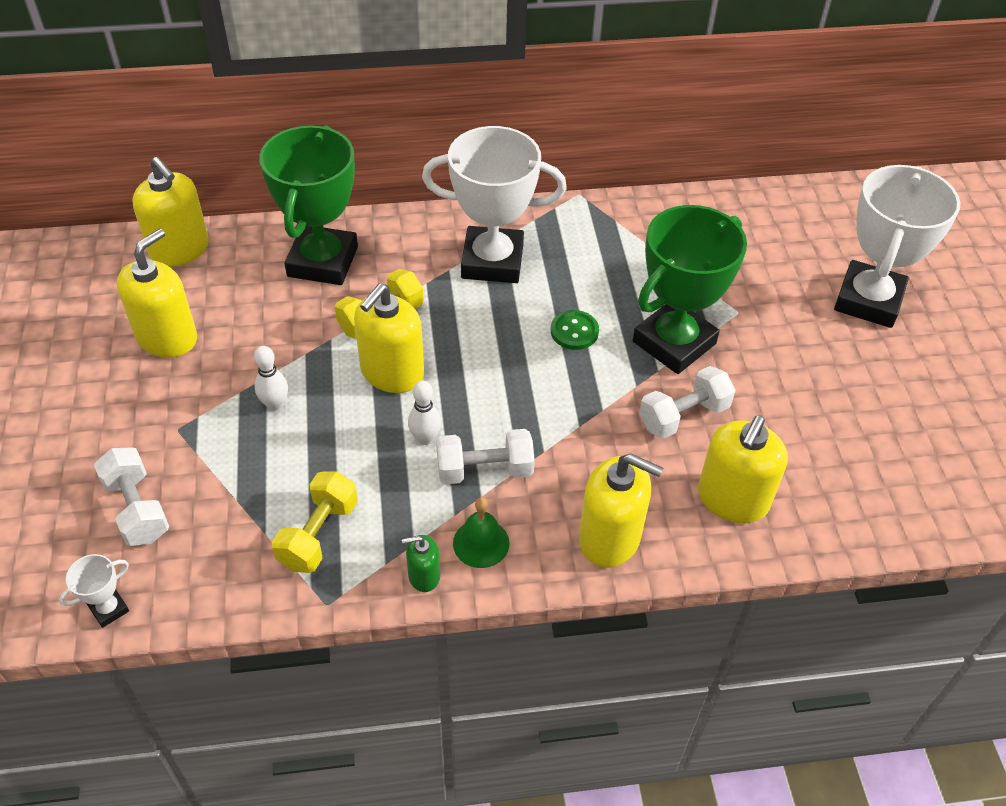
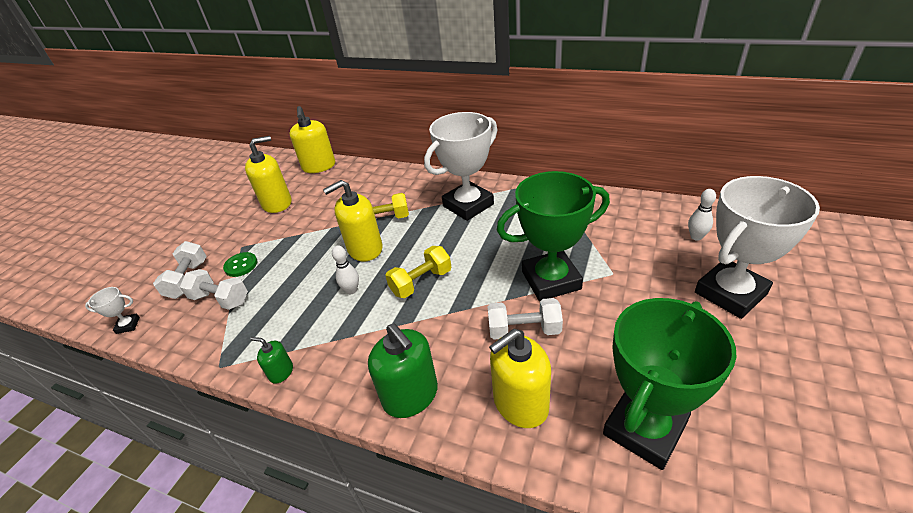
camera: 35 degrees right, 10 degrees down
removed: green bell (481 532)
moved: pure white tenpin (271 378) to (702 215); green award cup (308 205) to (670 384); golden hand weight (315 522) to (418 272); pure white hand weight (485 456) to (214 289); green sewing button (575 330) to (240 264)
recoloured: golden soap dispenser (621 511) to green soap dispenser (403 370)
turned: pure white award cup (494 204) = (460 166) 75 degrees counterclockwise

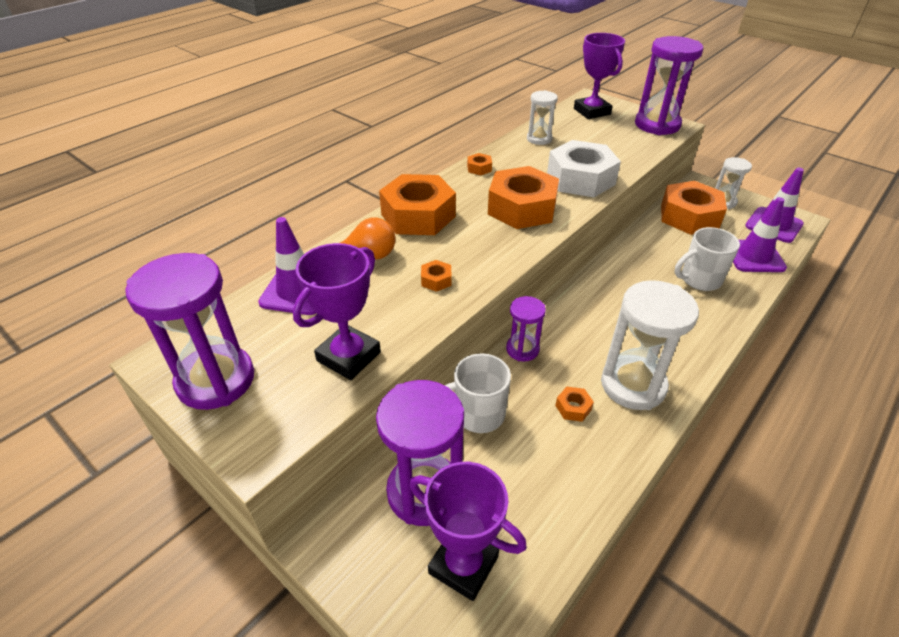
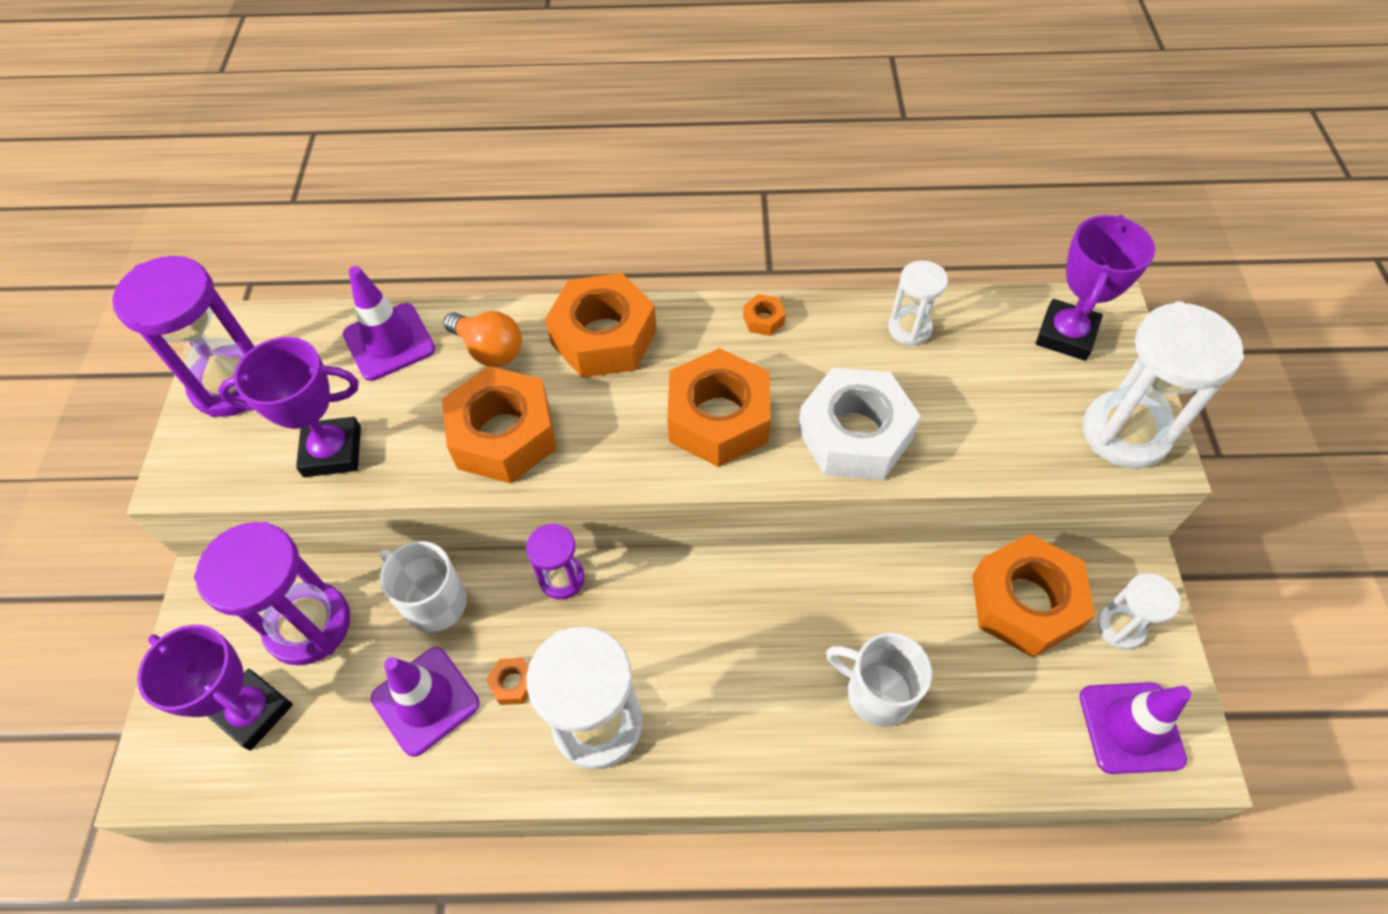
camera: 50 degrees right, 15 degrees up
moved: royal purple road cone (760 234) to (425 702)
recoloured: royal purple sand timer (669 85) to pure white sand timer (1163 385)
turned: royal purple award cup (468 531) = (215 688) 45 degrees counterclockwise
resized: orange-coloured nut (436 276) = (499 424) x2.48

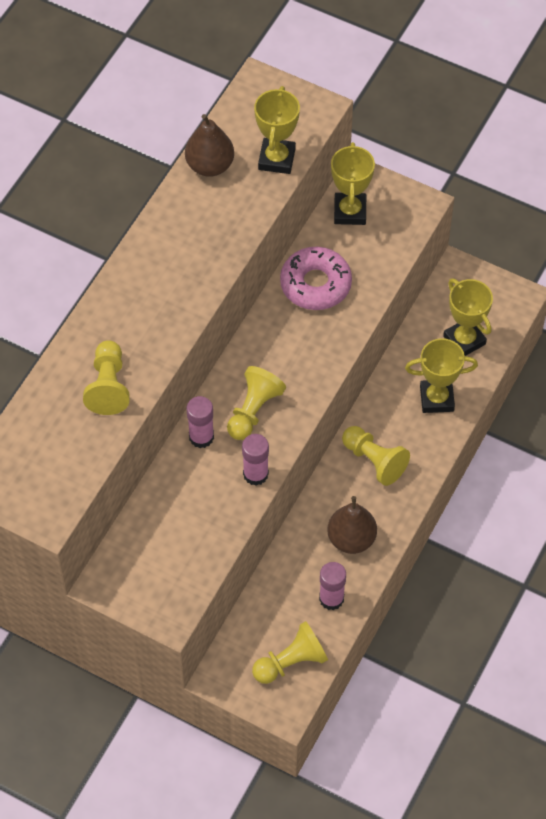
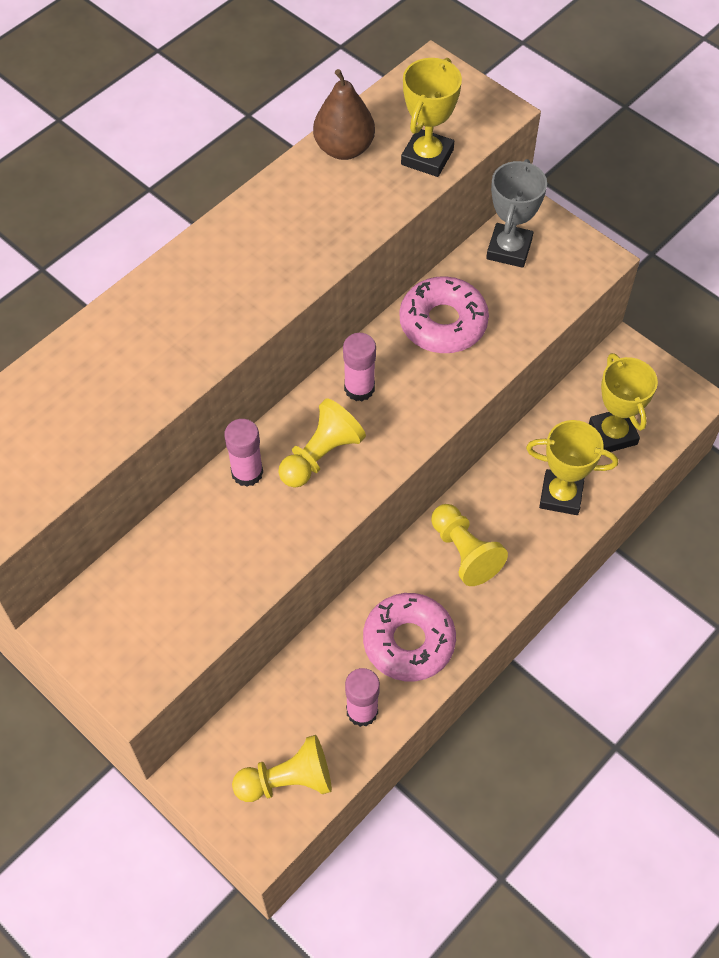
camera: 15 degrees right, 0 degrees up
removed: golden game pawn (106 377)
moved: pink glue (255 460) to (359 367)
replaced: brown pear (352 525) to pink glazed donut (409 637)
recoloured: golden award cup (353 183) to grey award cup (516 213)

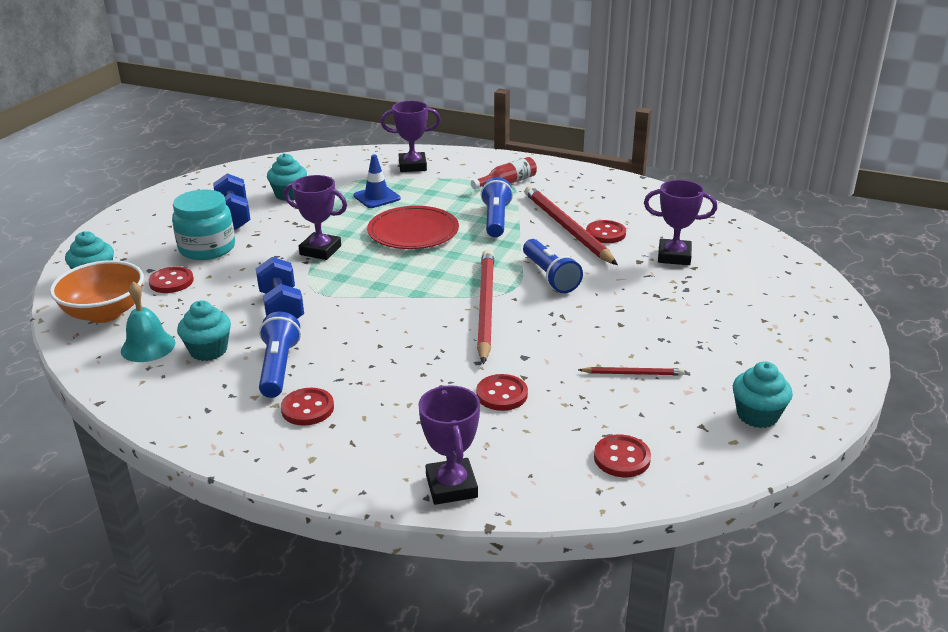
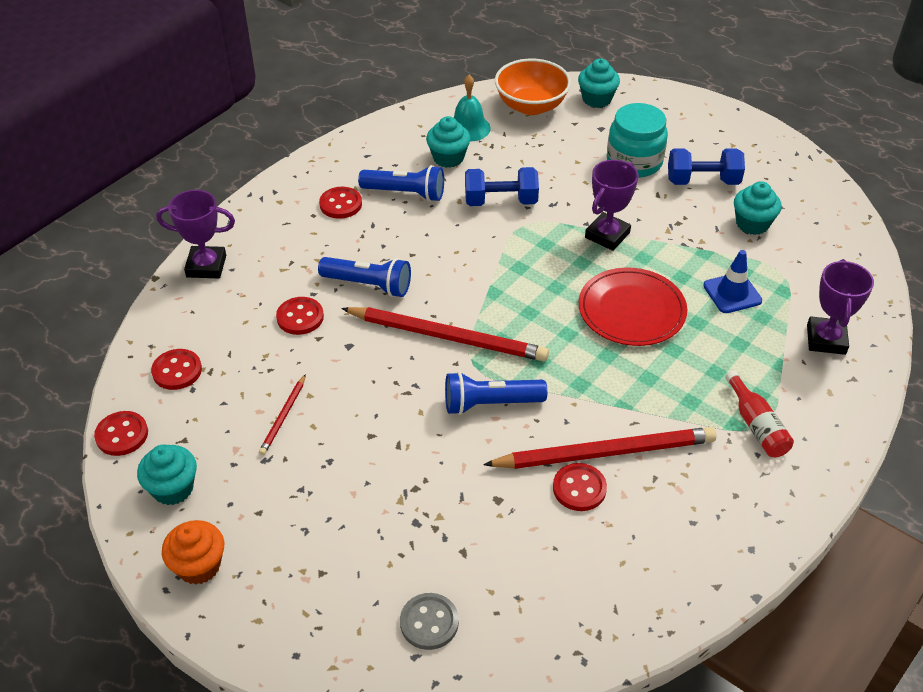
camera: 105 degrees right, 15 degrees up
removed: royal purple award cup (680 222)
added: orange-coloured muffin (193 552); grey sewing button (429 621)
moved: scarlet sewing button (171 279) to (121 433); royal blue torch (497 207) to (364 277)

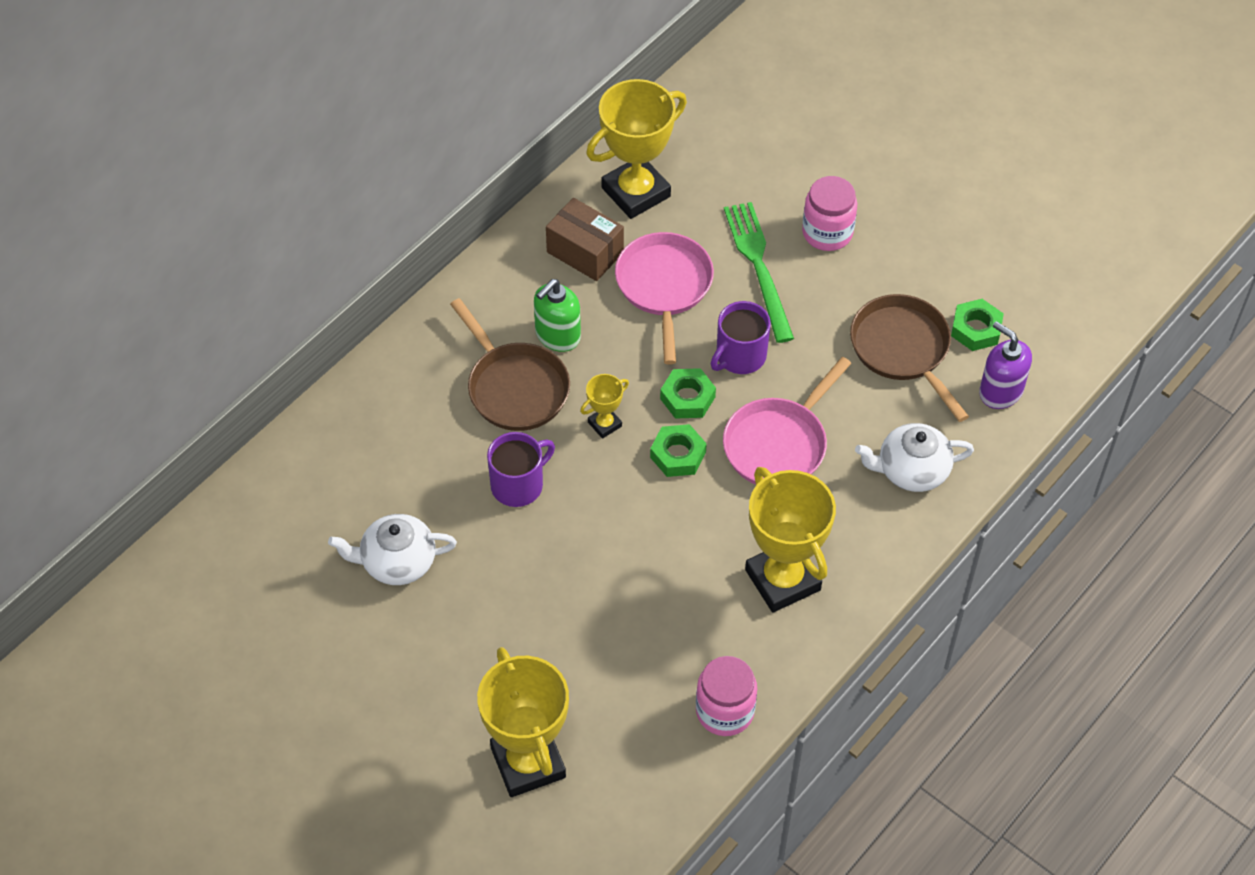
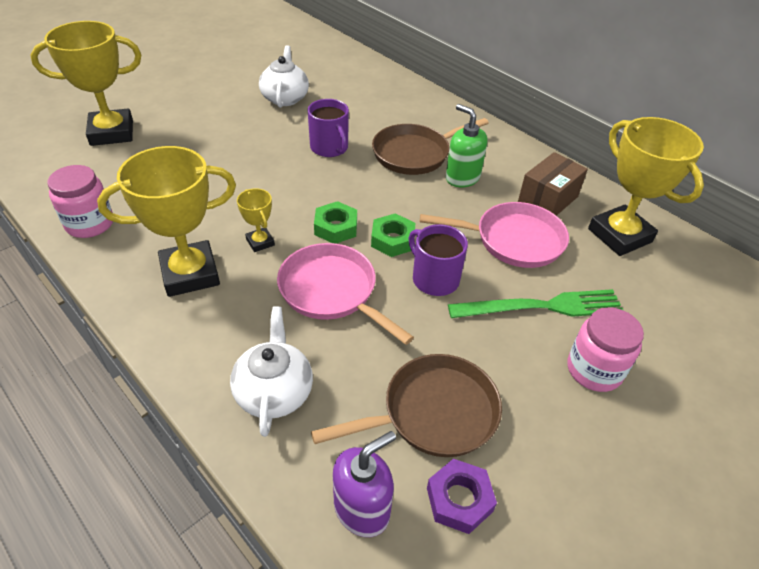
camera: 95 degrees right, 10 degrees down
moved: golden award cup (604 406) to (256 220)
recoloured: green nut (977 325) to royal purple nut (462 496)

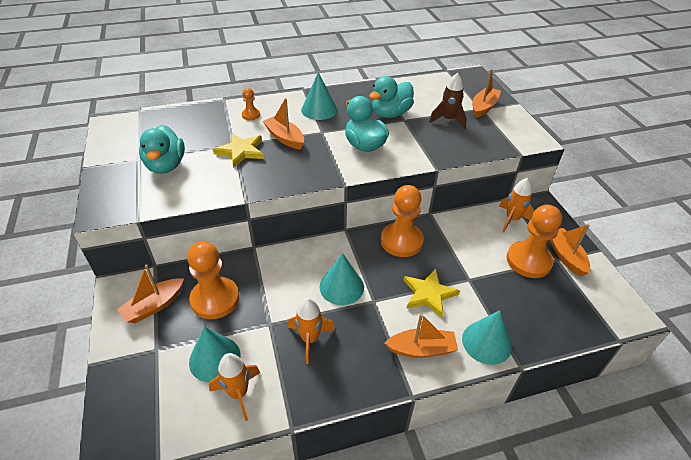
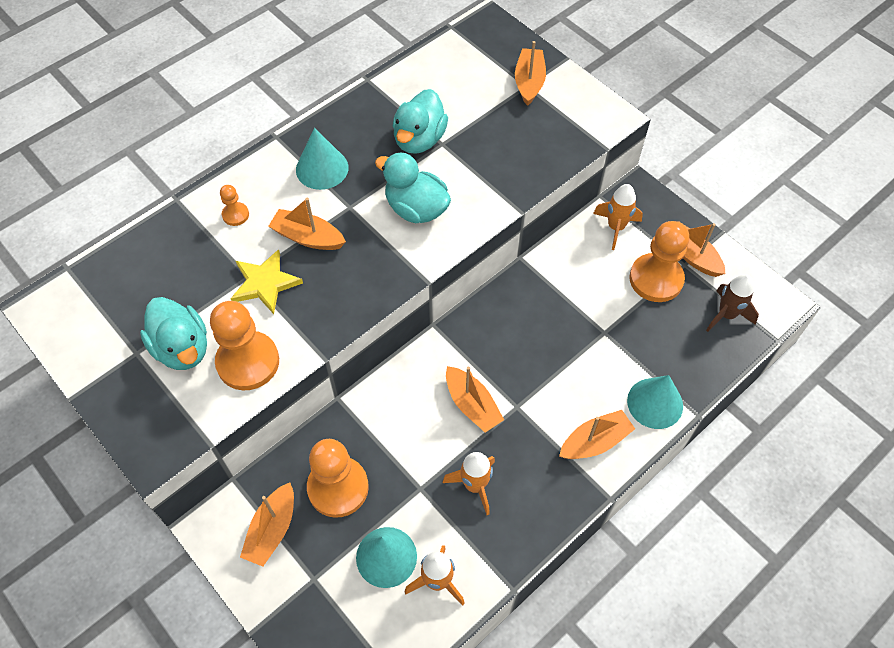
camera: 25 degrees left, 15 degrees up
removed: golden star shape (432 293)
moved: orange-coloured game pawn (402 221) to (244 345); brown rocket (448 101) to (732 303)
replaced: teal solid cone (341 279) to orange-coloured sailboat (475 399)

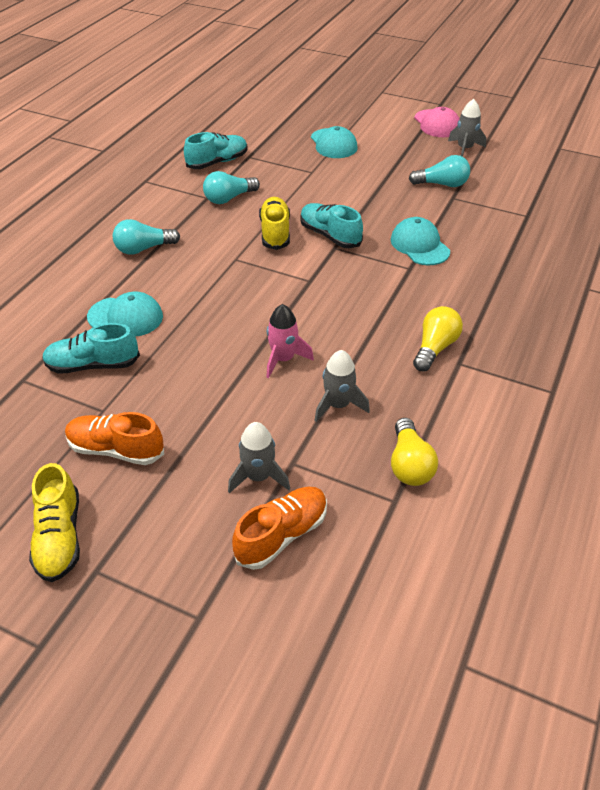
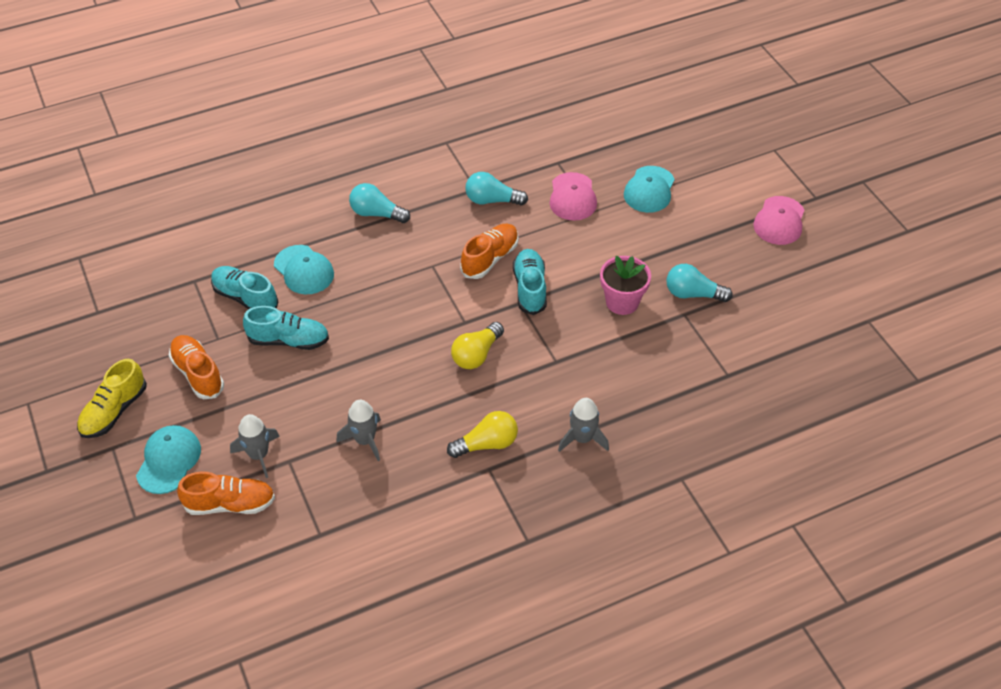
camera: 40 degrees right, 5 degrees up
removed: pink rocket (290 341)
added: pink cap (573 196); pink potted plant (625 285)
moved: teal sneaker (216 150) to (286 328); teal cap (420 241) to (168 459); golden bulb (414 452) to (477 345); grey rocket (467 128) to (583 425)
recoloured: golden sneaker (274 223) to orange-coloured sneaker (489 251)
turned: teal bulb (439 171) = (699 283) 150 degrees clockwise

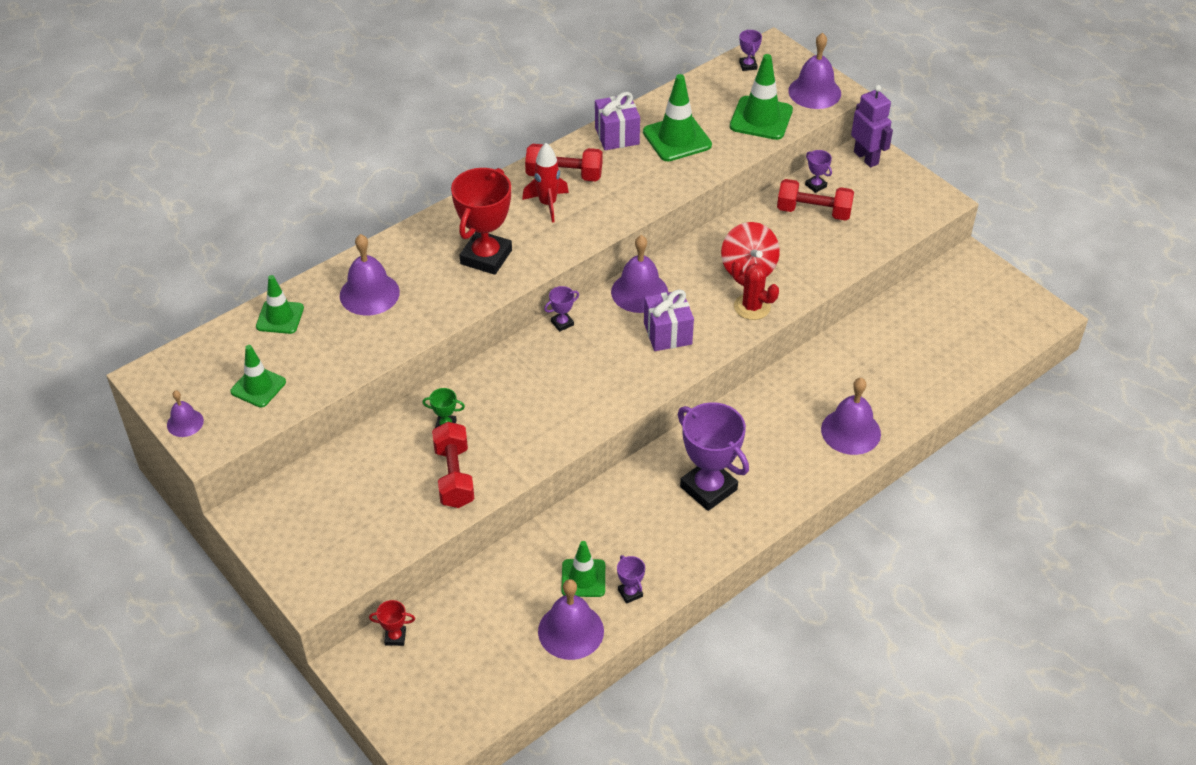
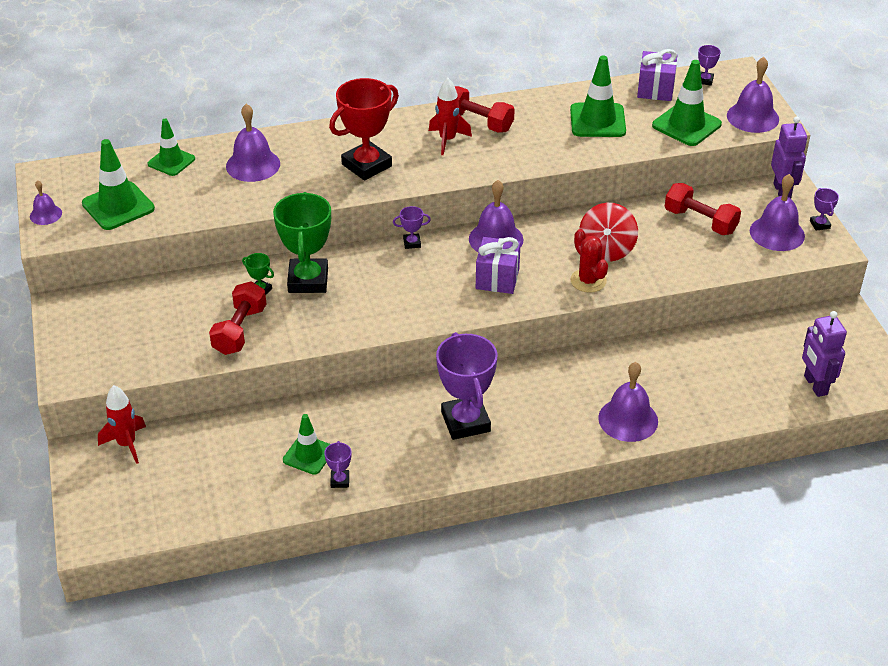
camera: 25 degrees right, 5 degrees down
added: green award cup (302 242); royal purple robot (824 354)
moved: royal purple bell (571 619) to (777 212); royal purple gift (617 121) to (657 75); royal purple award cup (818 171) to (824 209)
replaced: scarlet award cup (392 623) to scarlet rocket (122 424)
resized: green road cone (258 376) = (118 184) x1.52

